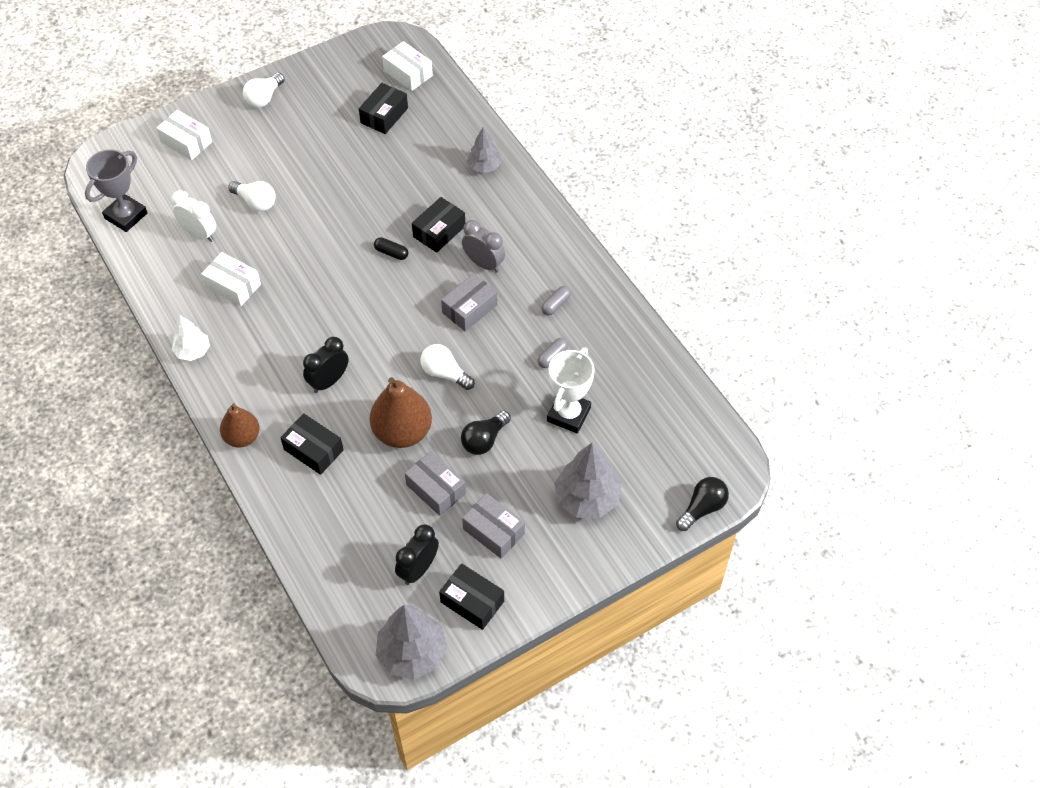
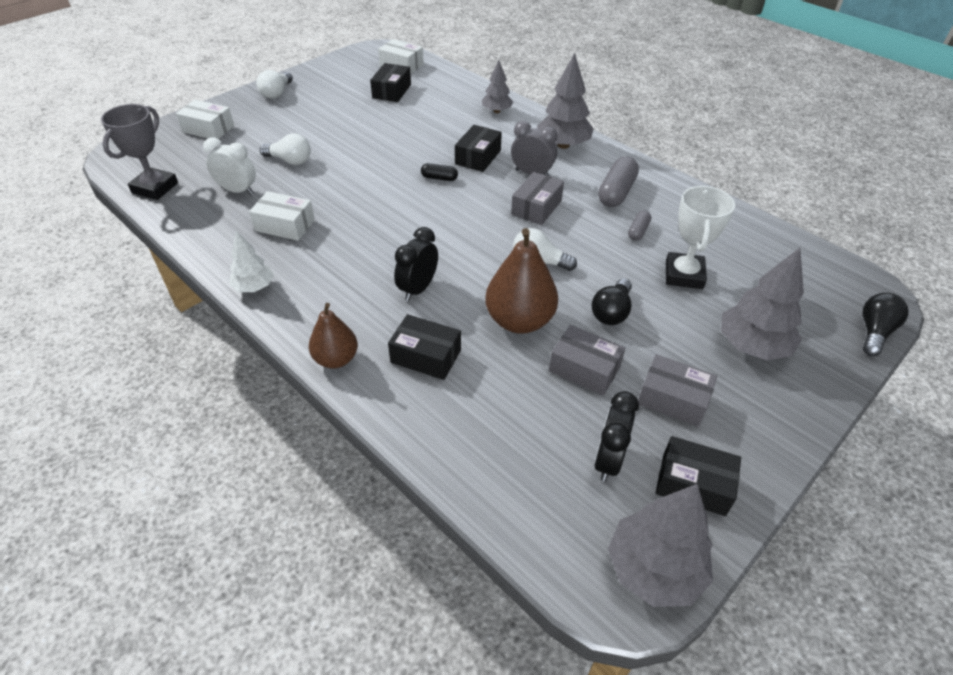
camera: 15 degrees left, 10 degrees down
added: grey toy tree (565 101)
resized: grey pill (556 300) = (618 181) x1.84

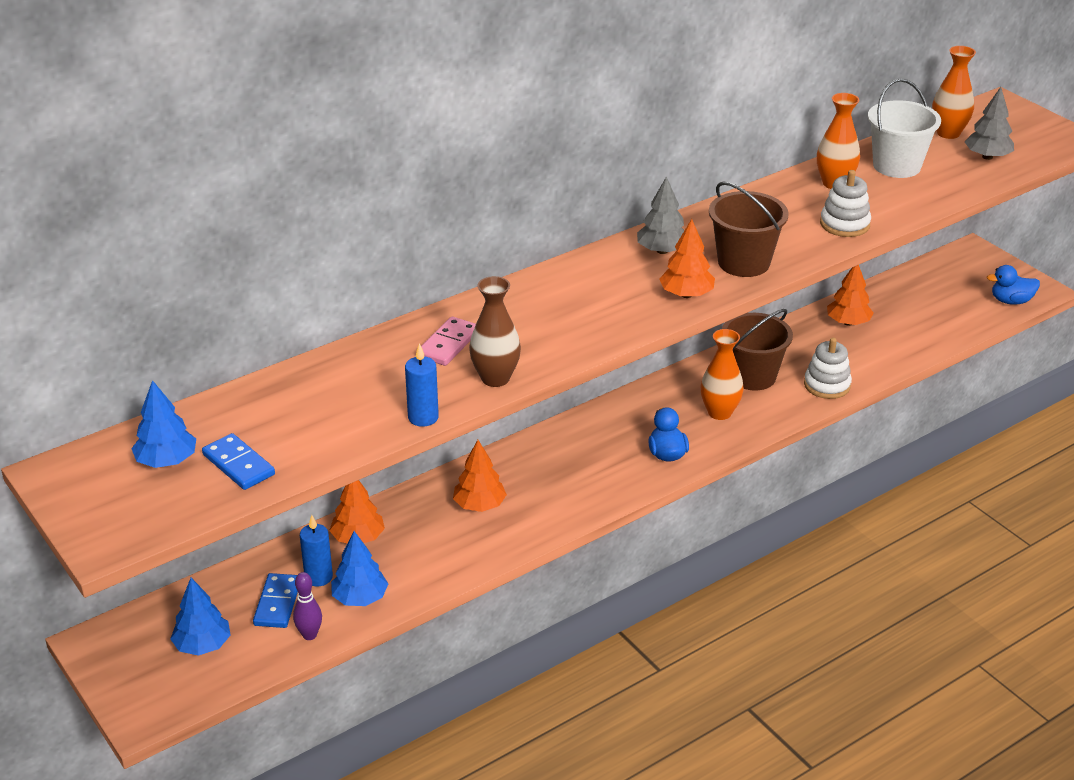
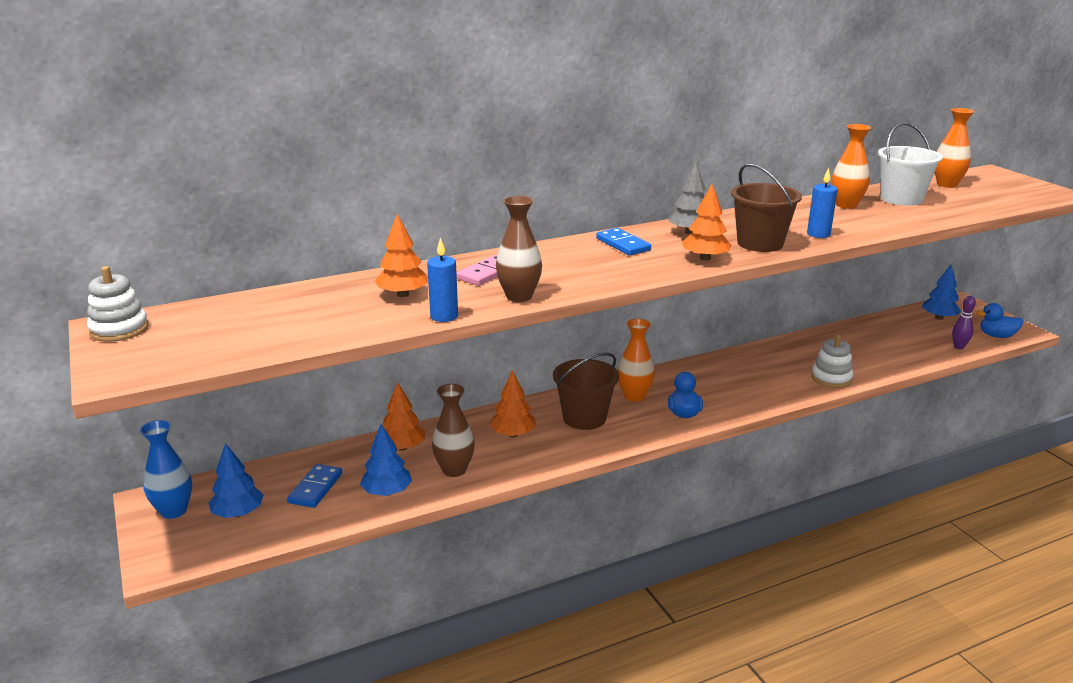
camera: 10 degrees right, 10 degrees down
removed: grey toy tree (989 123)
added: royal blue flower vase (166 469); brown flower vase (453 430)
moved: royal blue toy tree (163 424) to (941 292); royal blue domino piece (238 461) to (623 241); royal purple tenpin (307 606) to (964 323); royal blue candle (316 550) to (822 203); orange-coloured flower vase (722 374) to (636 360); brown sand bucket (757 349) to (586 391); pure white stacking rings (845 203) to (118 304); orange-coloured toy tree (850 295) to (401 255)

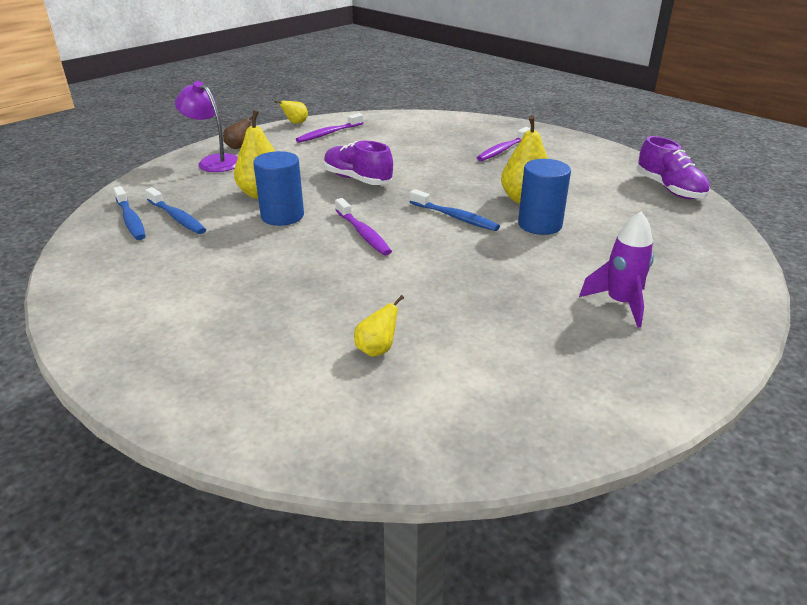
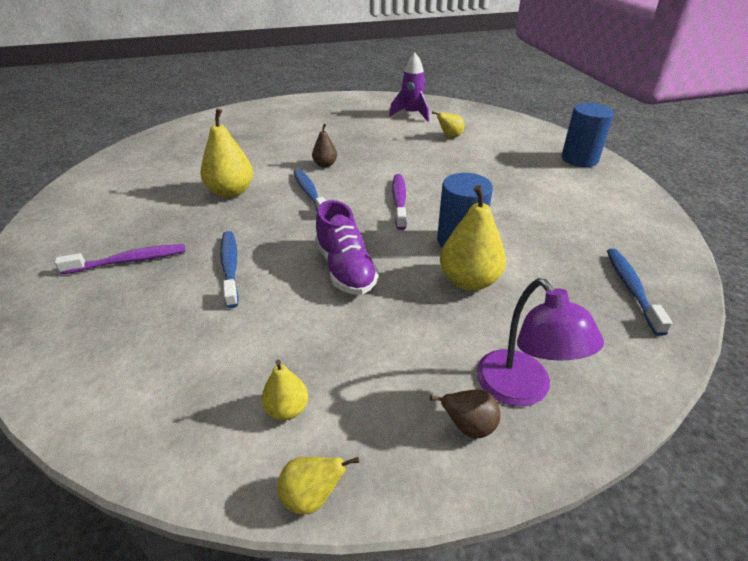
camera: 150 degrees left, 5 degrees up
removed: royal purple sneaker (673 167)
added: brown pear (324 145)
moved: royal blue dental brush (175 210) to (229 269); royal blue cylinder (544 197) to (587 135); royal purple rocket (616 269) to (409 87)
replaced: royal purple dental brush (329 128) to golden pear (284 390)

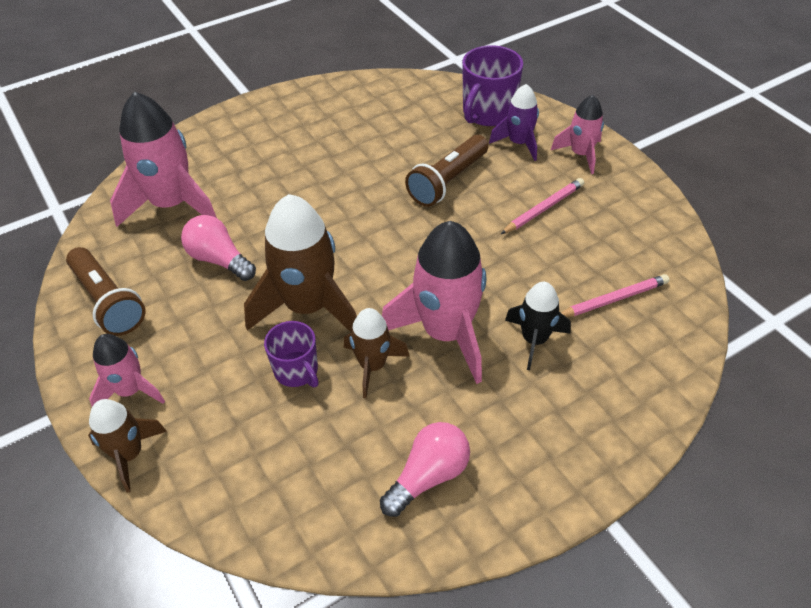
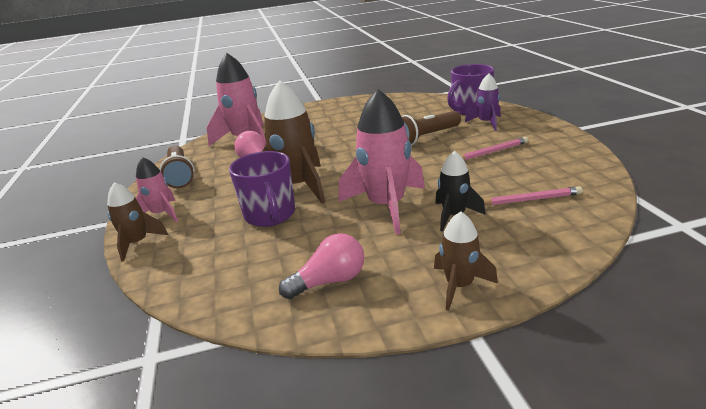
camera: 20 degrees right, 20 degrees down
removed: pink rocket (577 134)
moved: brown rocket (377 353) to (466 261)
resized: royal purple coffee mug (291 354) = (262 189) x1.58

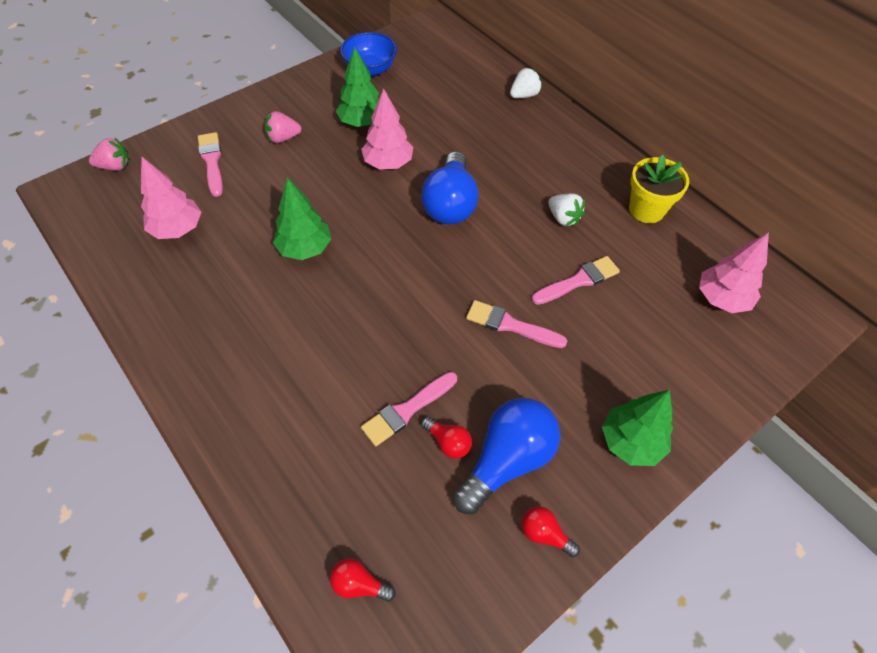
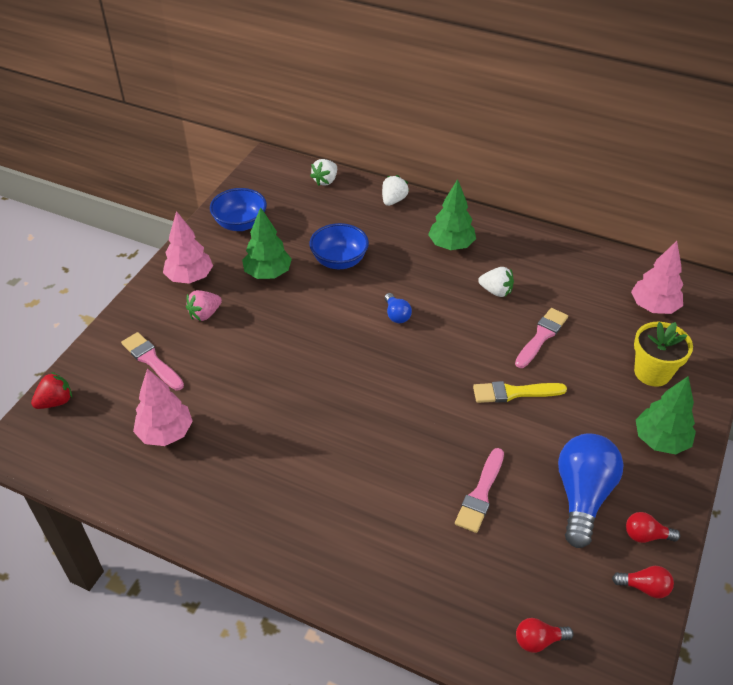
camera: 25 degrees left, 10 degrees down
added: royal blue deep dish (339 246); pure white strawberry (323 172)
moved: green toy tree (302 218) to (452 214); pink toy tree (387 129) to (188 247); scarlet bulb (446 438) to (643 582); golden potted plant (659 189) to (663 354)
recoloured: pink strawberry (109 154) to scarlet strawberry (51 390); pink paint brush (516 324) to golden paint brush (520 392)
resized: royal blue bulb (450 187) = (398 308) x0.46

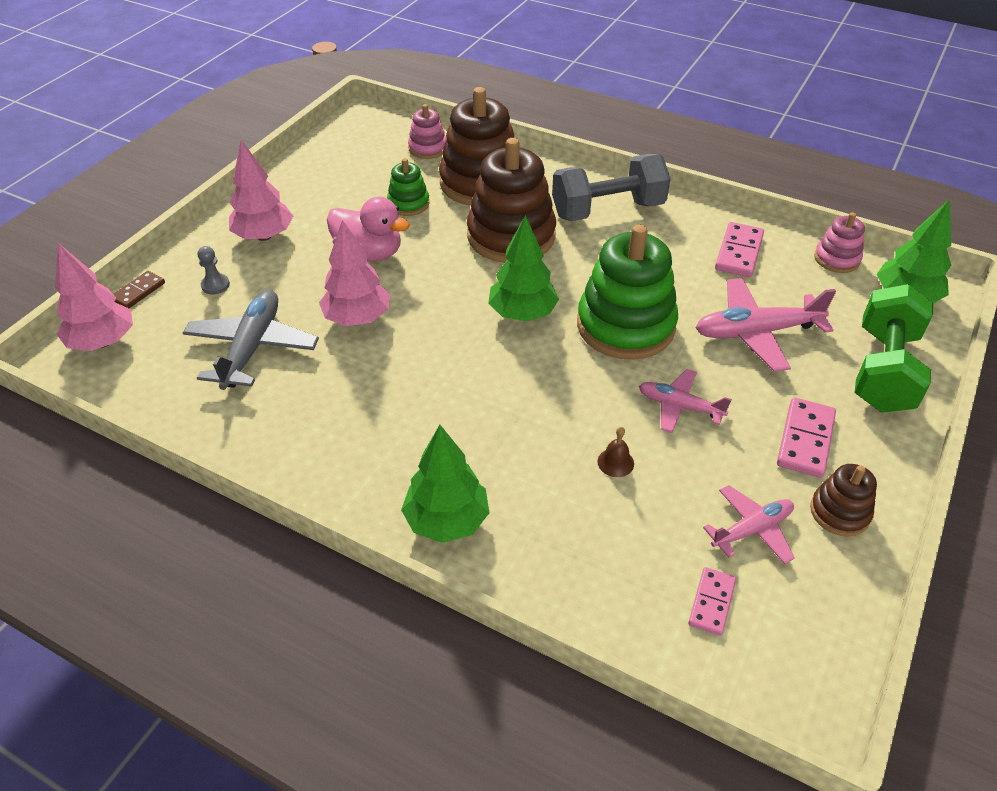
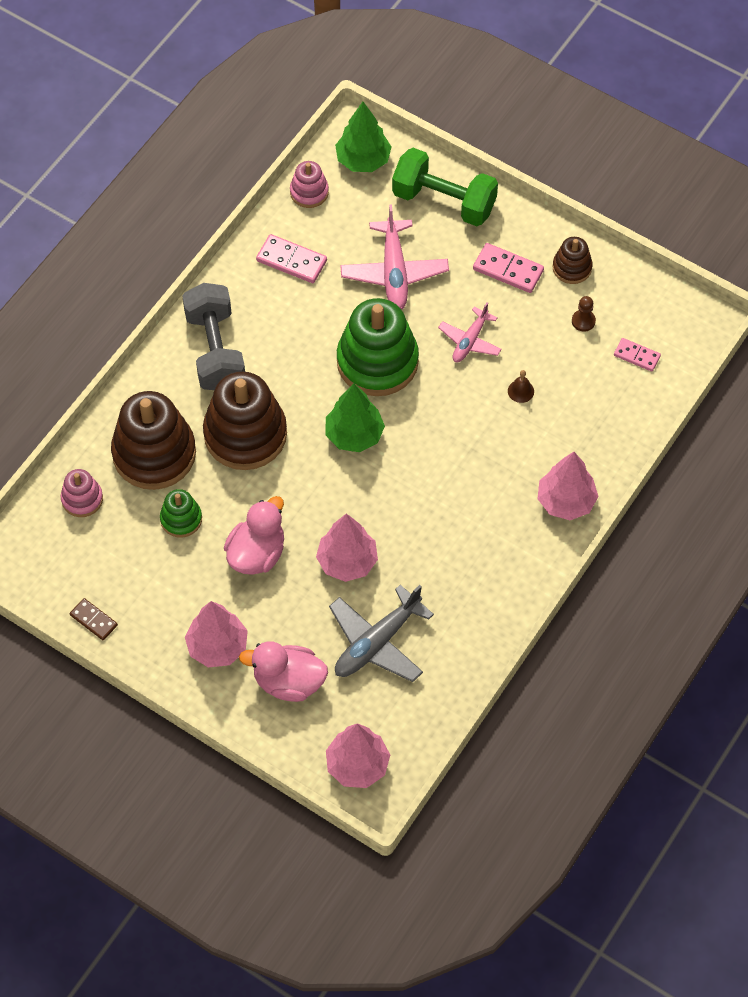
camera: 85 degrees left, 15 degrees up
moved: brown domino piece (139 289) to (94 619)
replaced: grey game pawn (214 270) to pink rubber duck (283 671); pink plane (749 524) to brown game pawn (584 314)
recoloured: green toy tree (445 484) to pink toy tree (568 486)
turned: grey plane (251 340) = (381 633) 60 degrees counterclockwise

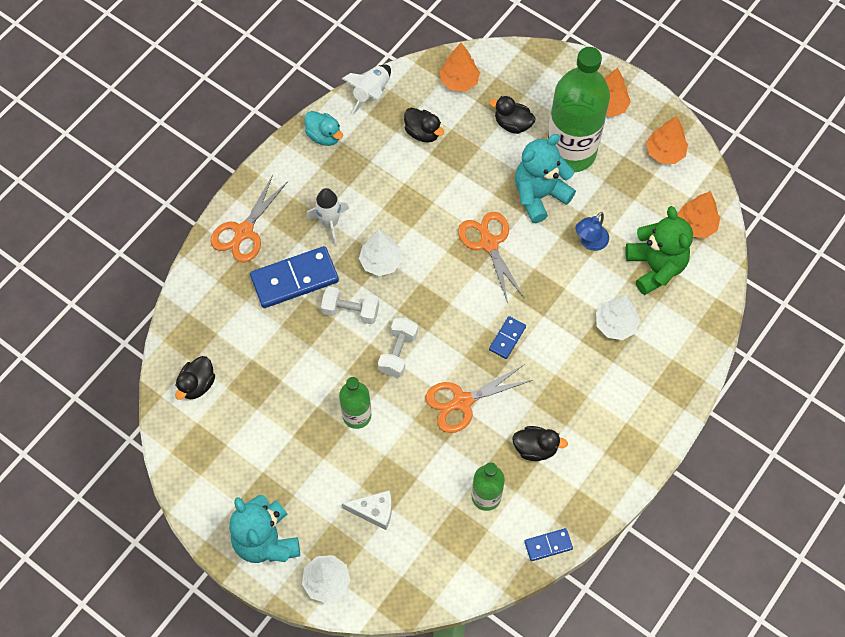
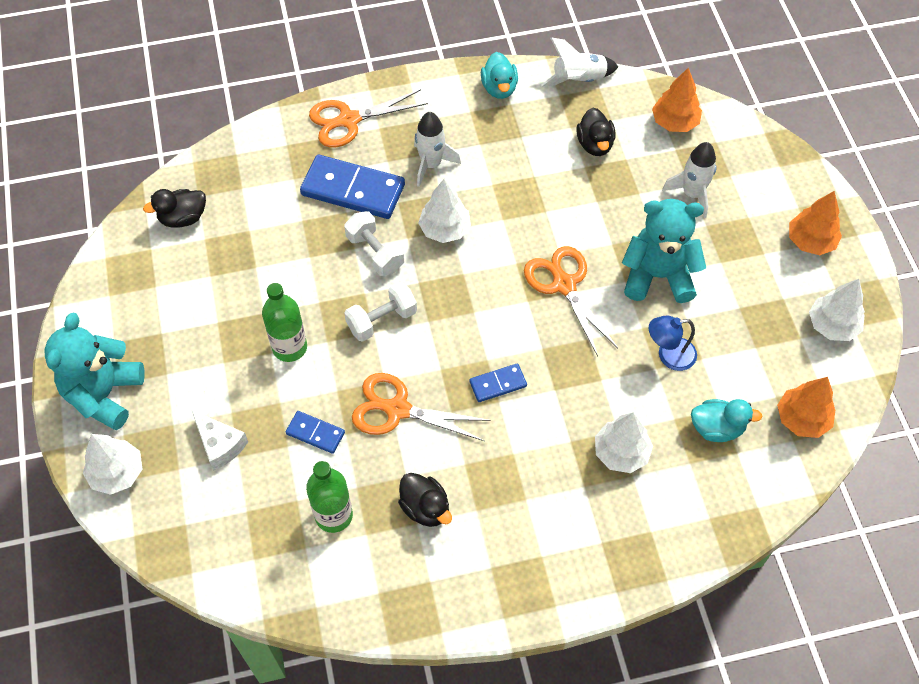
camera: 40 degrees right, 5 degrees down
removed: green drink bottle (578 109)
moved: royal blue domino piece (548 544) to (315 432)
replaced: ebony rubber duck (512 115) to pure white rocket (689 180); green stuffed bear (659 250) to teal rubber duck (726 420)
recoloured: orange-coloured toy tree (667 140) to pure white toy tree (837 310)
turned: orange-coloured pair of scissors (491 257) = (571 301) 45 degrees counterclockwise

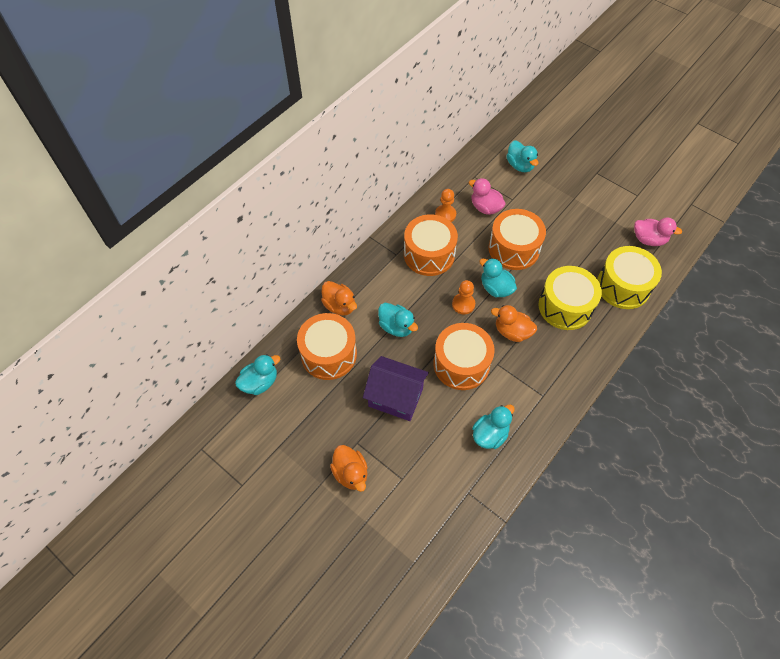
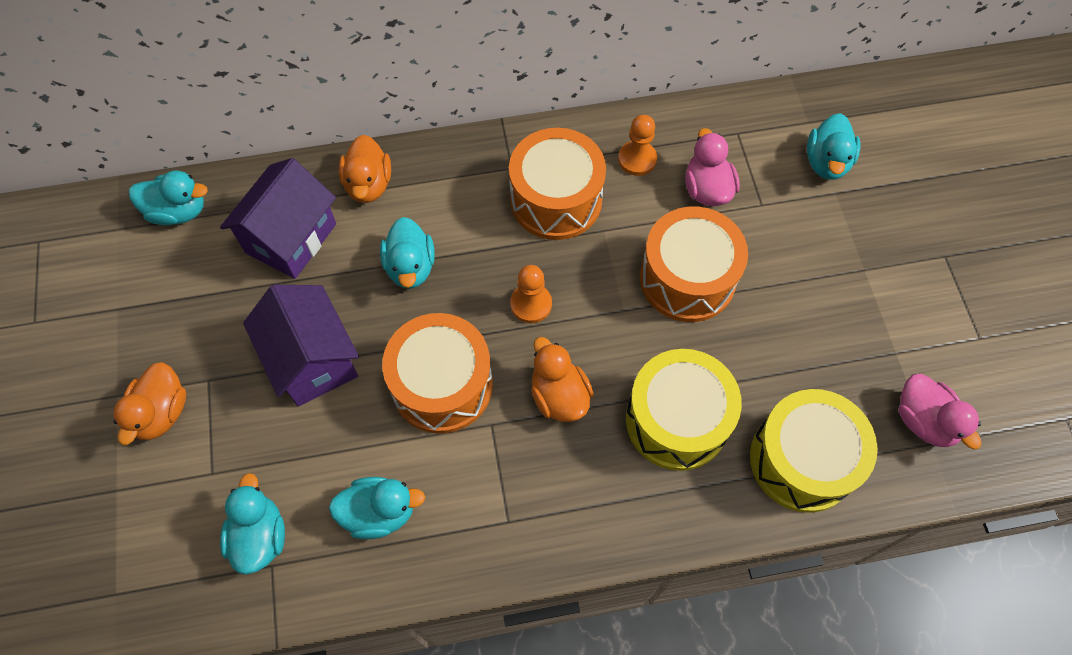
camera: 40 degrees right, 5 degrees up
moved: teal rubber duck (498 277) to (252 524)
replaced: orange-coloured toy drum (327 346) to royal purple toy house (278 218)

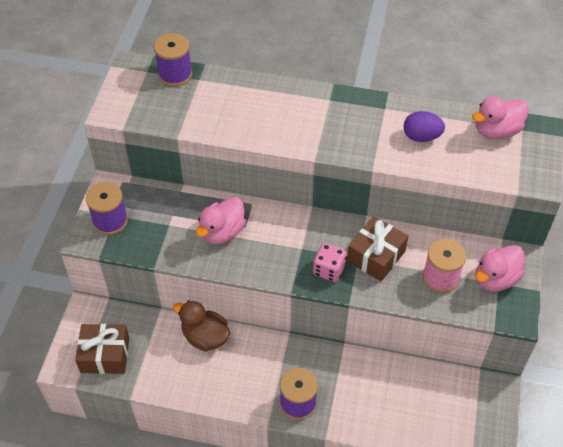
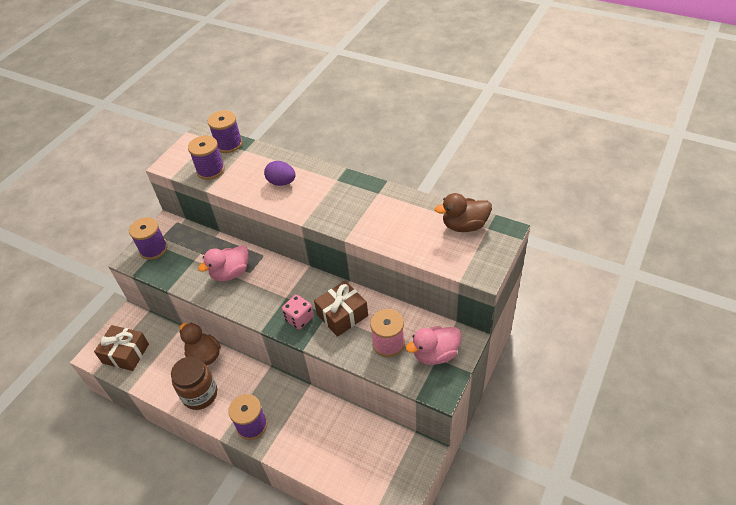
camera: 20 degrees right, 5 degrees down
added: brown jar (194 383); royal purple bobbin (206 157)
moved: royal purple egg shape (424 126) to (279 173)
recoloured: pink rubber duck (500 118) to brown rubber duck (463 212)

